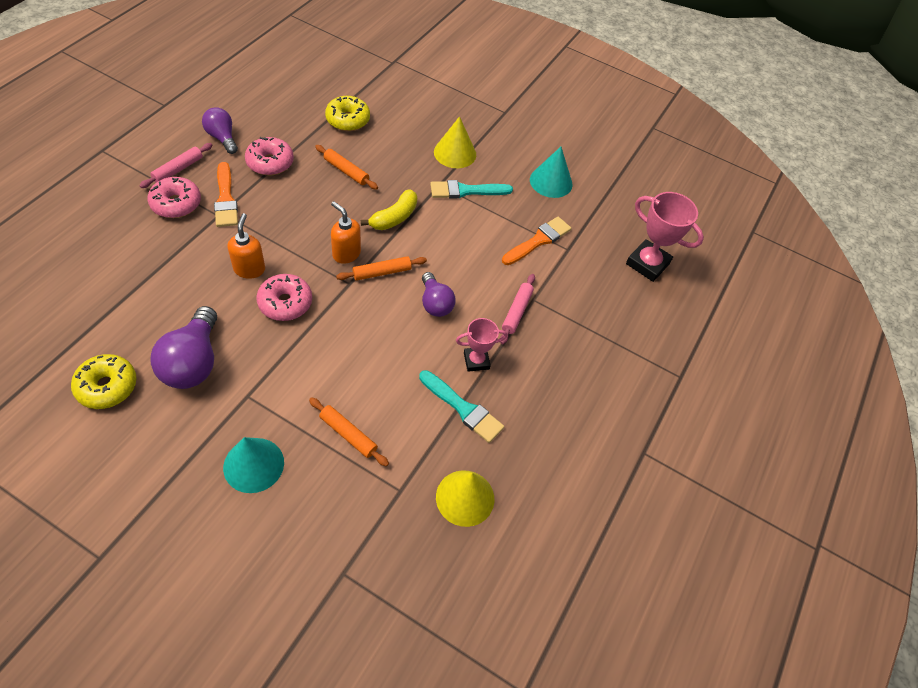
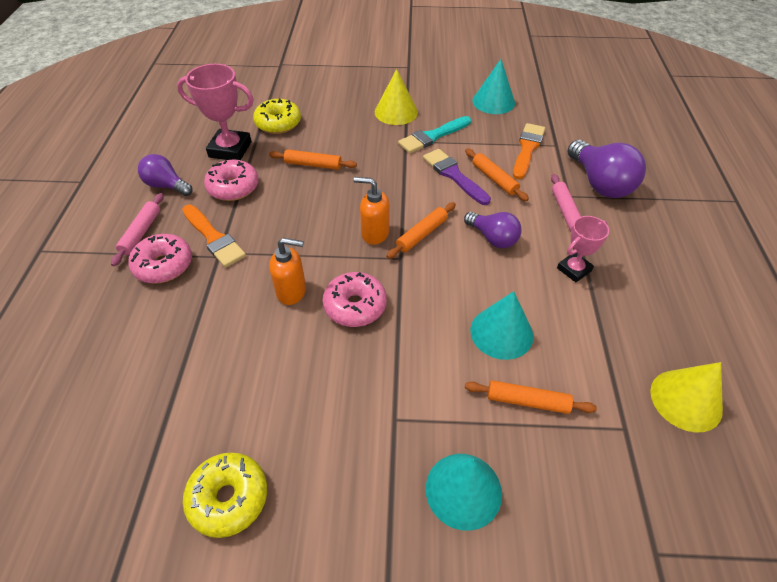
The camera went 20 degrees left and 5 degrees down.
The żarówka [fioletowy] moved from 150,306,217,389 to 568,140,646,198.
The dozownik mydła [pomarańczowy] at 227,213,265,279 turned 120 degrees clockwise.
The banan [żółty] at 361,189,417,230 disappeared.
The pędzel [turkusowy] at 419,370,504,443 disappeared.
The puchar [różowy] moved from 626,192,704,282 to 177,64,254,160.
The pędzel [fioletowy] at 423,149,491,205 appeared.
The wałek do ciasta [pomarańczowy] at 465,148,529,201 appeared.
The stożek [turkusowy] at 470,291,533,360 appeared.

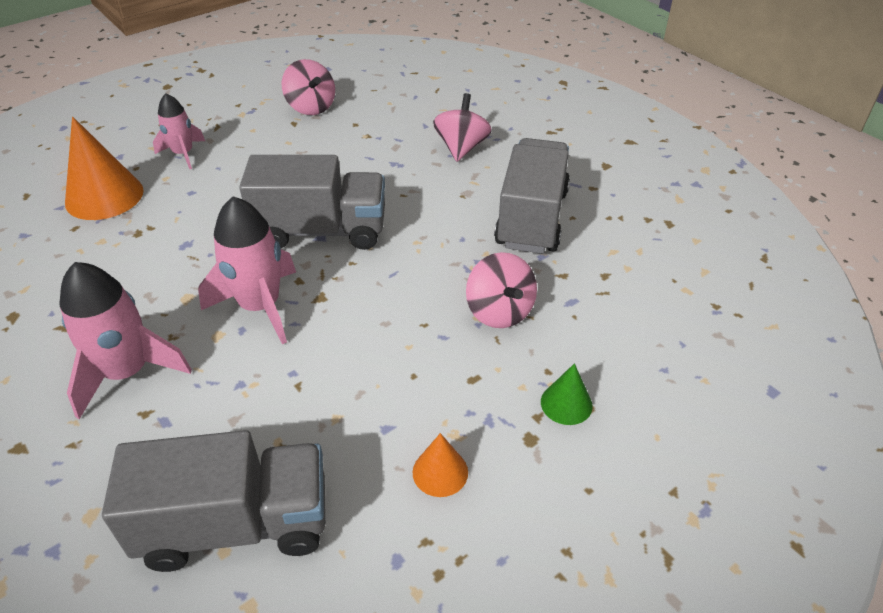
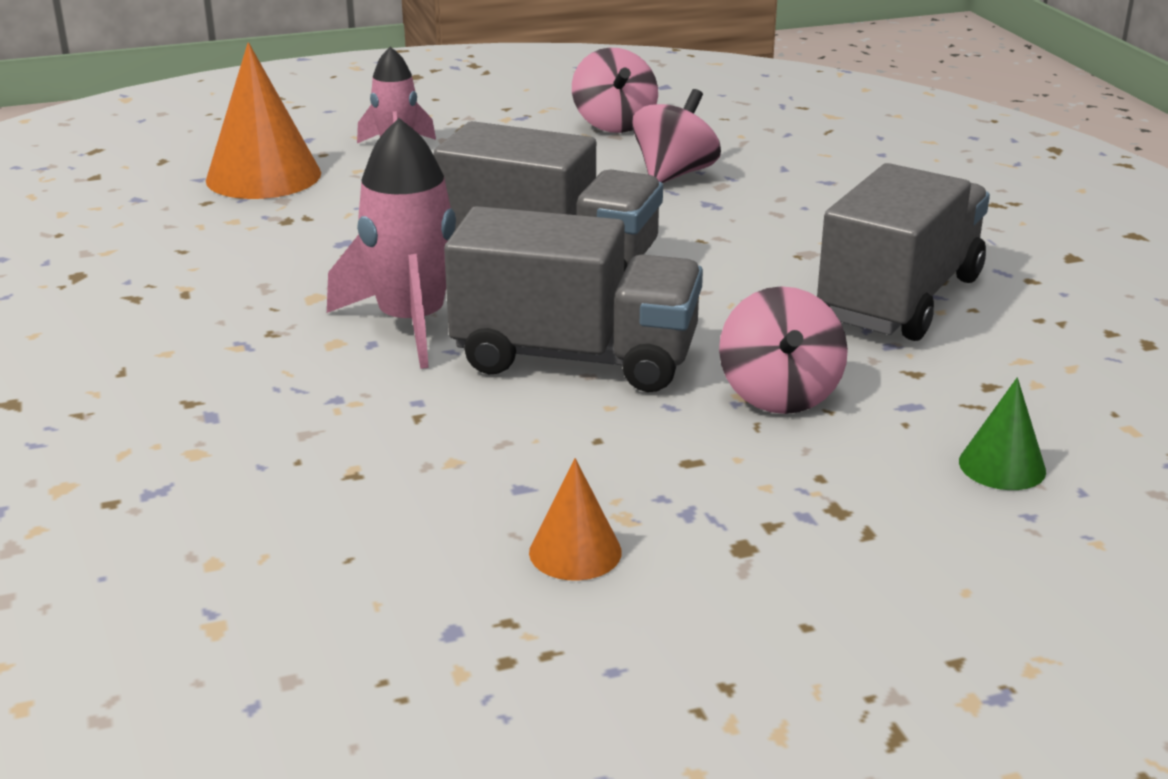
The camera went 20 degrees right and 15 degrees down.
The rakieta [różowy] at 60,262,192,419 disappeared.
The ciężarówka [szary] moved from 102,430,326,572 to 444,206,703,392.
The bączek [różowy] moved from 433,93,492,162 to 632,89,721,183.
The stożek [zielony] moved from 541,363,593,425 to 959,377,1046,490.

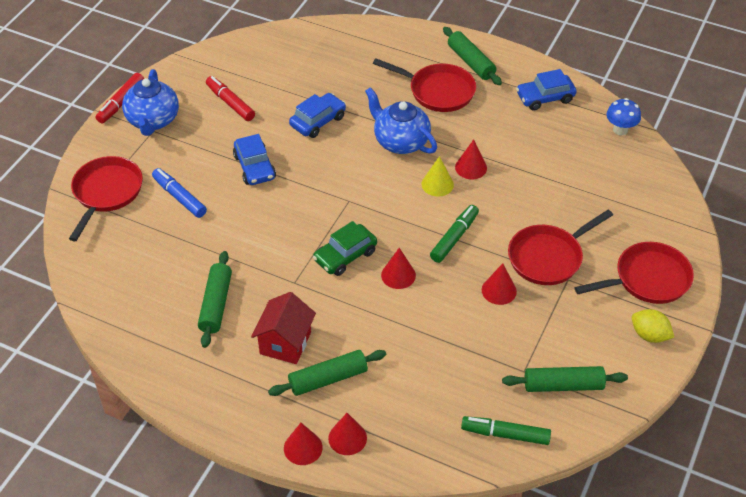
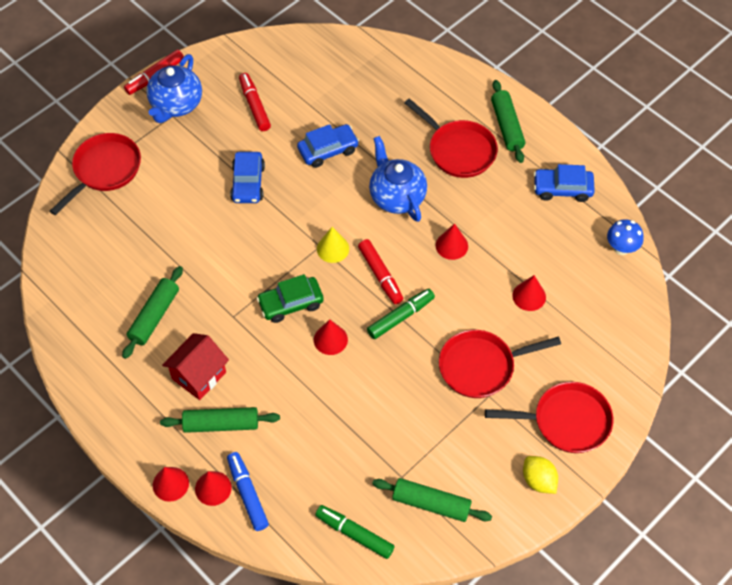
The camera went 20 degrees right and 10 degrees up.
The flamaster [niebieski] moved from 152,168,207,218 to 227,452,269,531.
The stożek [żółty] moved from 421,156,454,197 to 317,227,349,263.
The stożek [czerwony] moved from 482,263,517,305 to 512,275,546,311.
The flamaster [czerwony] at 358,239,403,304 appeared.

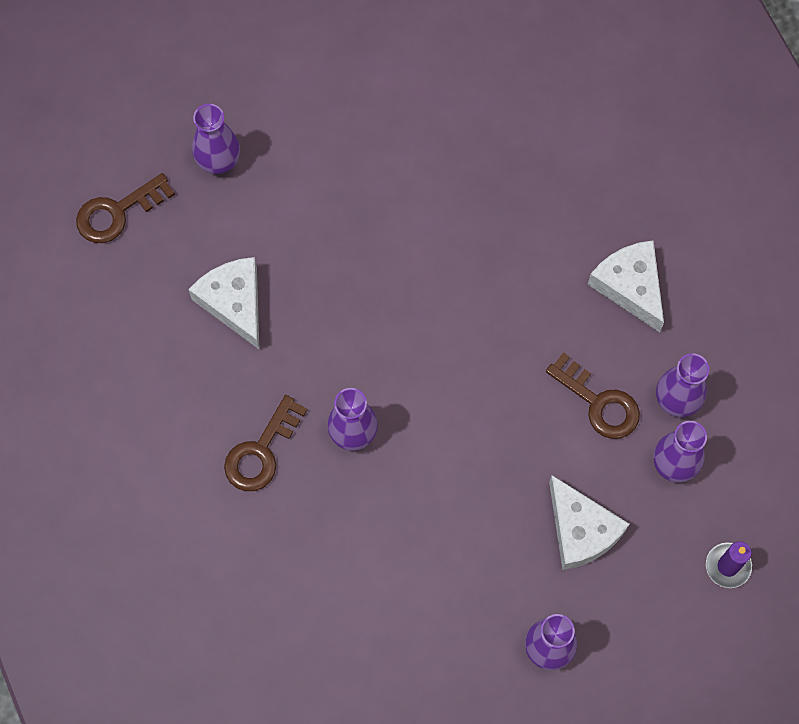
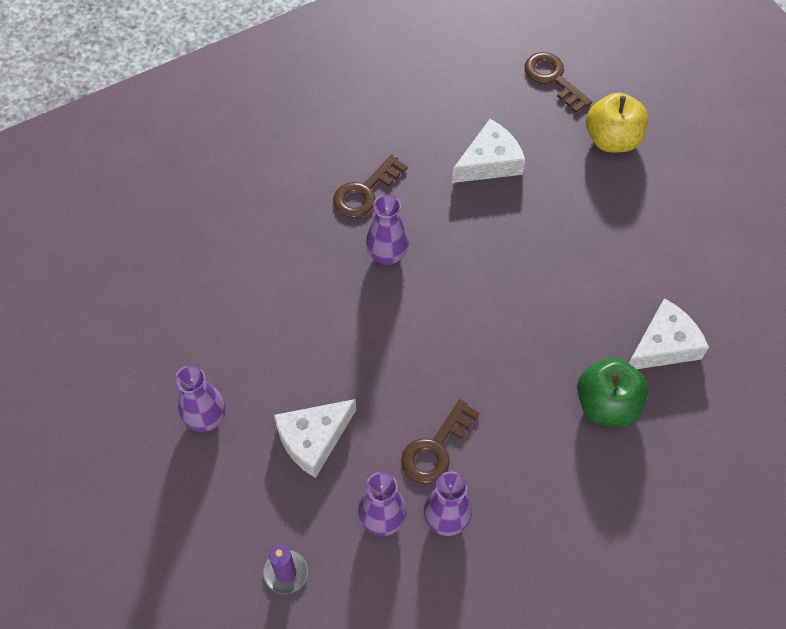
The camera went 85 degrees right and 10 degrees down.
The wazon [fioletowy] at 192,104,240,174 was replaced by the jabłko [żółty] at 586,93,648,152.
The klucz [brązowy] at 224,395,308,491 turned 75 degrees counterclockwise.
The ser [biały] moved from 588,240,664,332 to 629,298,709,369.
The jabłko [zielony] at 577,358,649,426 appeared.

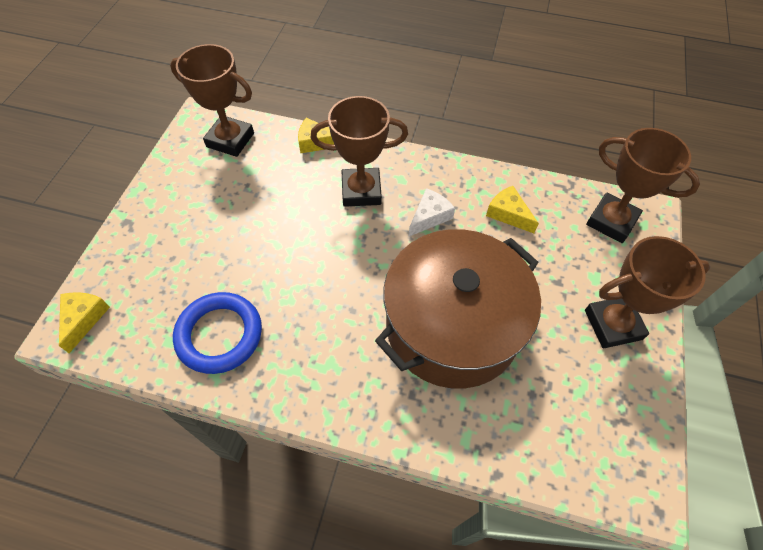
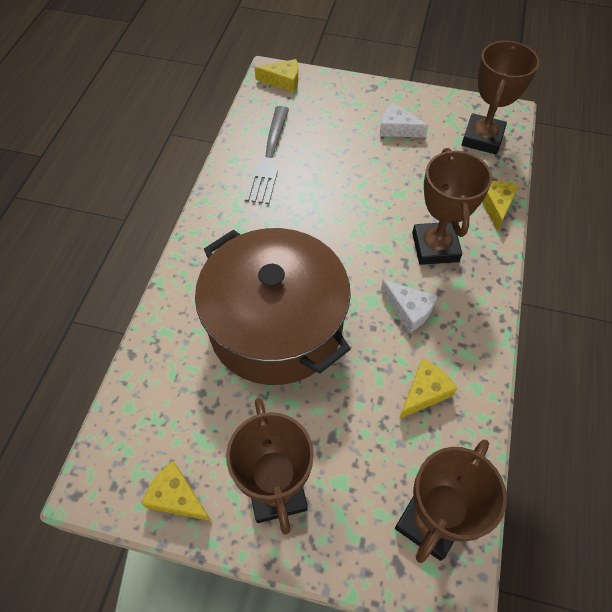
The camera went 90 degrees right and 0 degrees up.
The pierścień [niebieski] at 173,292,262,374 was replaced by the widelec [szary] at 245,106,289,204.
The ser [żółty] at 141,461,211,521 appeared.
The ser [biały] at 380,103,429,138 appeared.

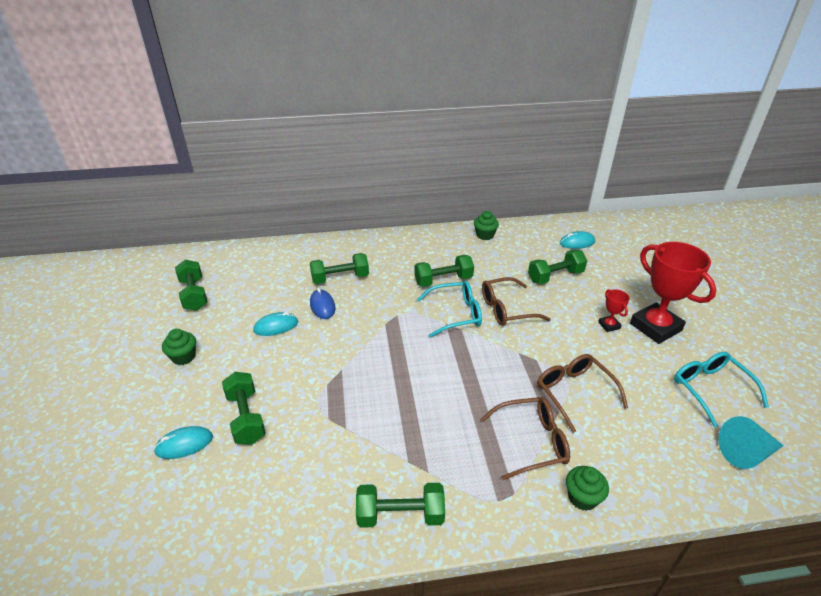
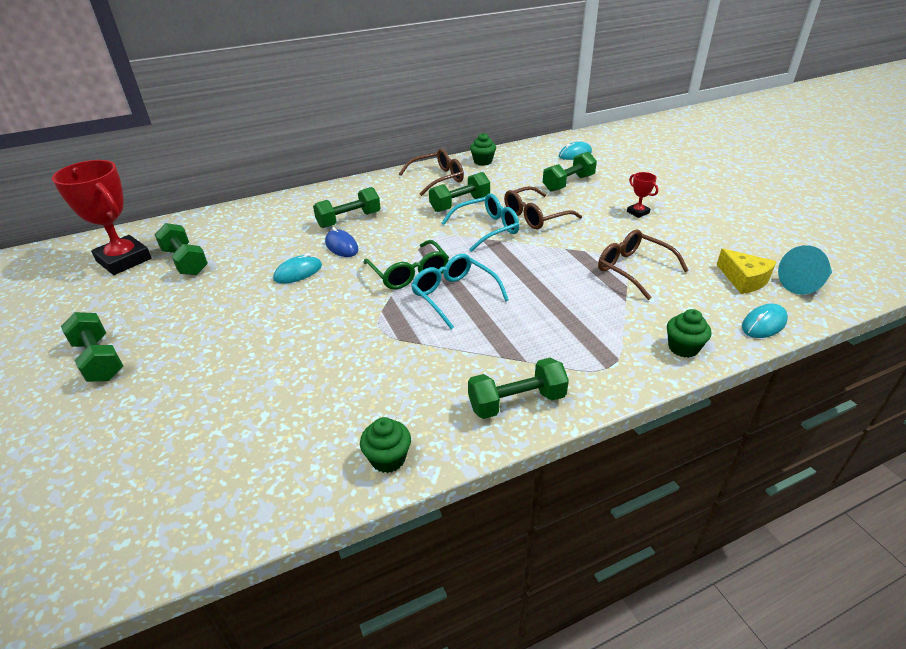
The camera went 15 degrees left and 0 degrees up.
The myszka [turkusowy] moved from 153,426,213,459 to 742,304,788,338.
The muffinka [zielony] moved from 162,329,196,365 to 360,417,411,473.
The hantel [zielony] moved from 222,372,266,444 to 61,312,123,382.
The okulary [brązowy] moved from 481,397,570,480 to 399,148,464,196.
The puchar [czerwony] moved from 630,242,717,344 to 52,160,152,275.
The okulary [turkusowy] moved from 674,352,769,428 to 411,254,509,329.
The okulary [zielony] at 363,240,449,289 appeared.
The ser [żółty] at 717,248,777,294 appeared.

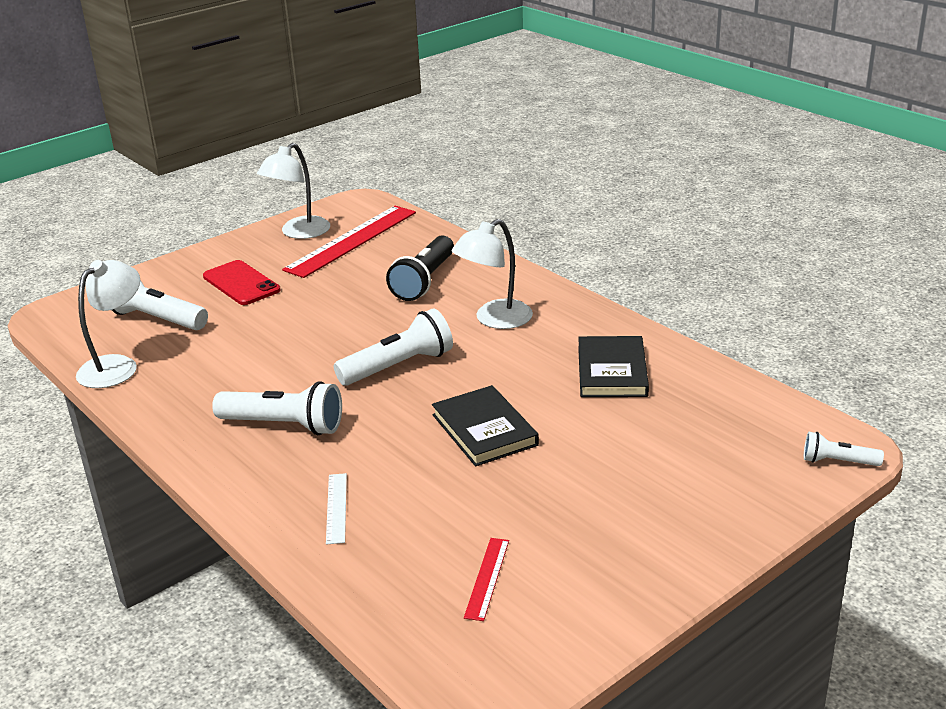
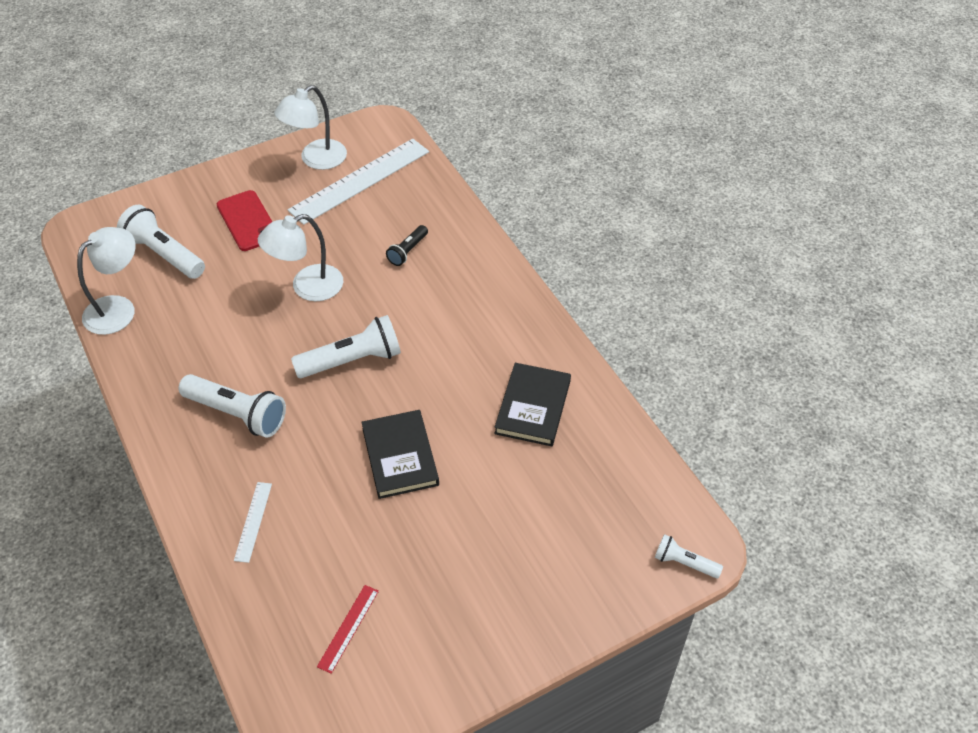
The camera went 10 degrees right and 20 degrees up.
The linijka [czerwony] at 282,206,416,278 became the linijka [biały] at 288,139,429,225.
The latarka [czarny] at 386,235,454,301 changed to 0.55 times the size.
The lampka [biały] moved from 452,219,533,329 to 258,214,343,301.

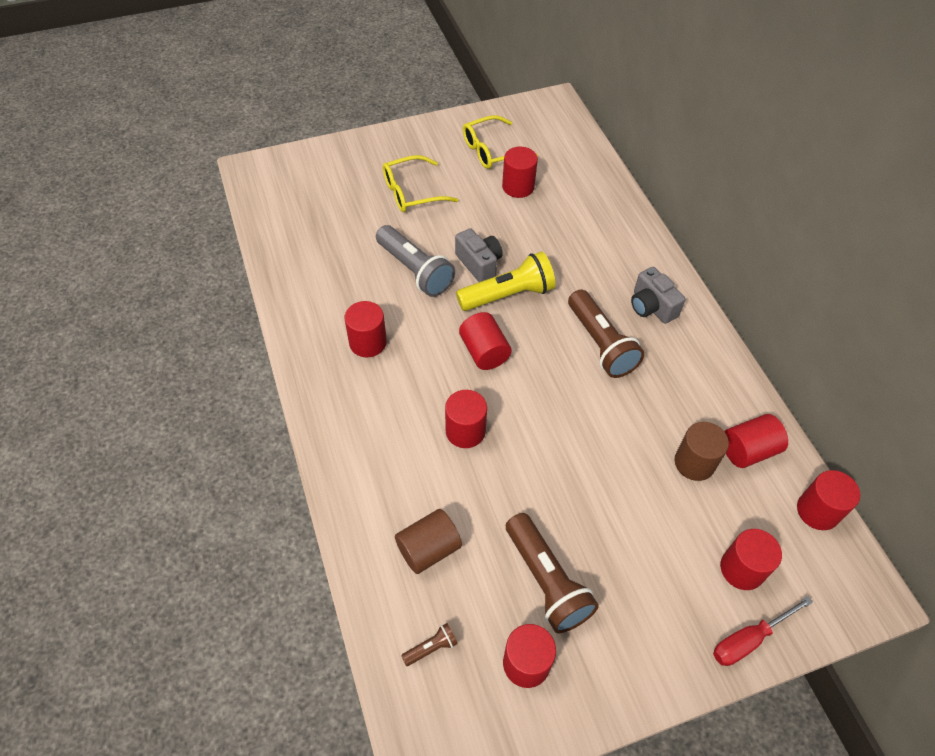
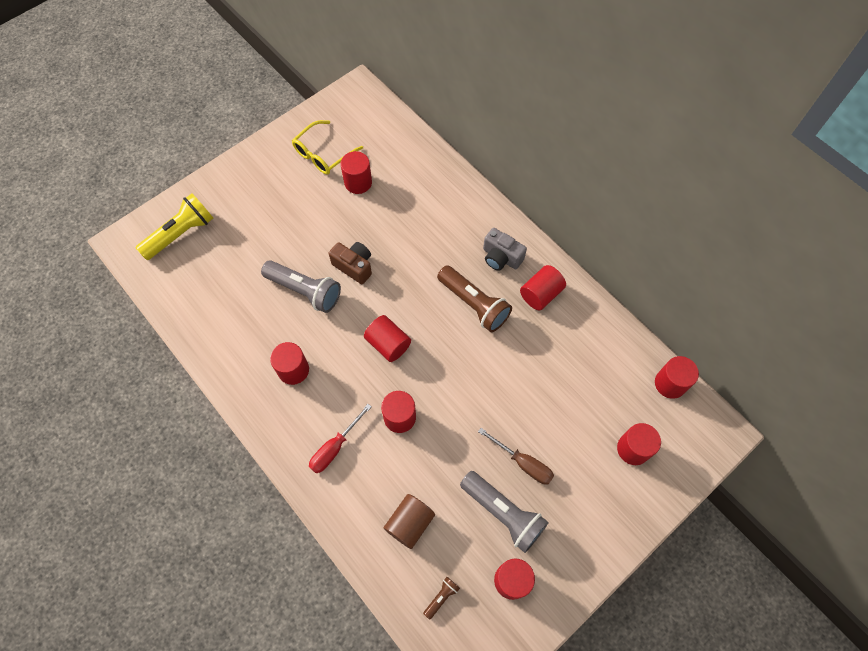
The camera went 20 degrees left and 10 degrees up.
The okulary [żółty] at 383,155,458,212 disappeared.
The aparat fotograficzny [szary] at 455,228,503,282 became the aparat fotograficzny [brązowy] at 329,242,372,284.
The latarka [żółty] moved from 456,252,555,311 to 136,193,213,260.
The latarka [brązowy] at 506,513,599,634 became the latarka [szary] at 460,471,549,553.
The walec [brązowy] at 675,422,729,481 disappeared.
The śrubokręt [czerwony] moved from 713,596,813,666 to 309,404,372,473.
The walec [czerwony] moved from 724,414,788,468 to 520,265,566,311.
The śrubokręt [brązowy] at 478,428,554,484 appeared.

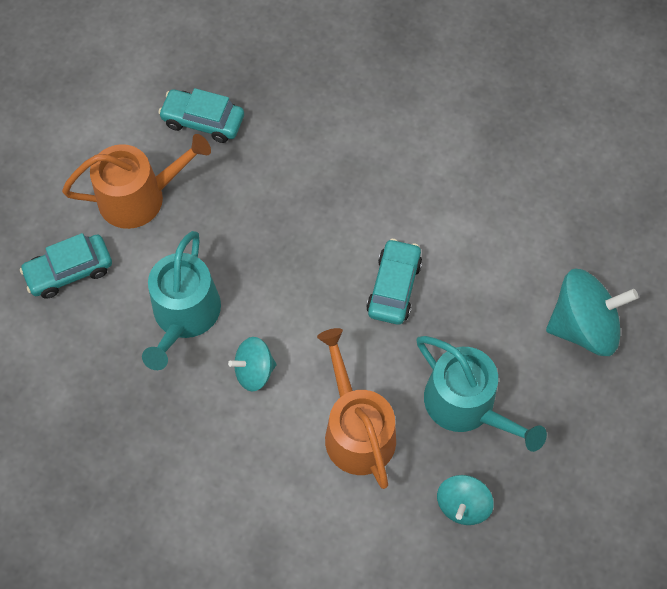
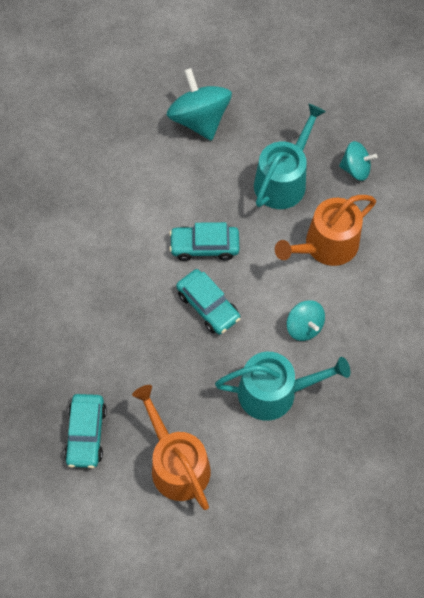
The camera went 105 degrees left and 0 degrees up.
The samochód [turkusowy] moved from 20,233,112,299 to 176,269,240,334.

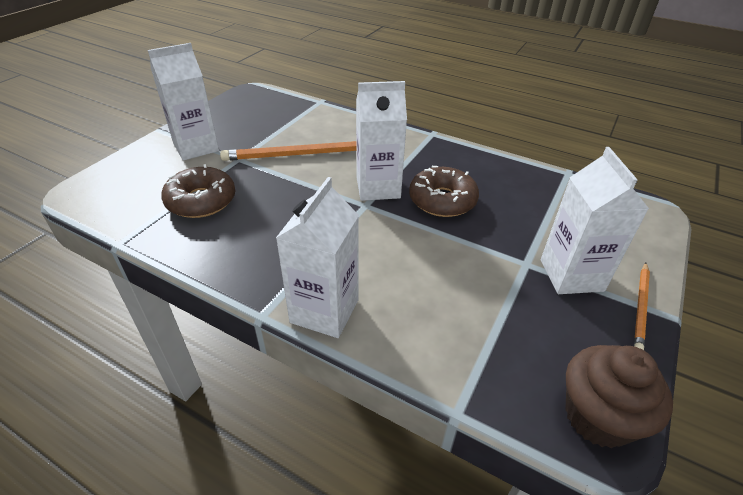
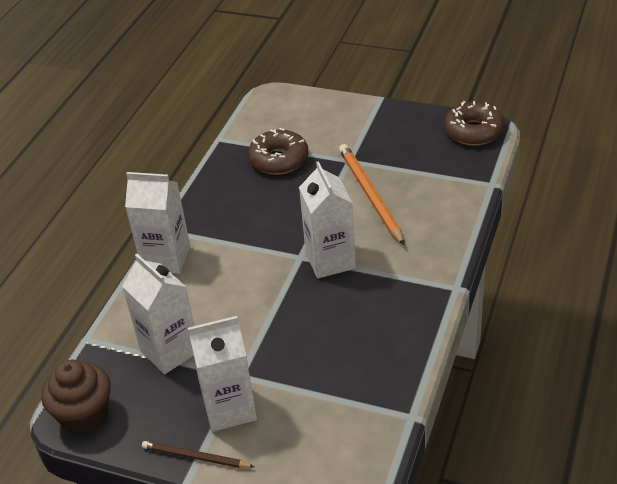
The camera went 85 degrees right and 0 degrees up.
The karton mleka [biały] moved from 148,43,219,160 to 122,254,194,375.
The donut [brązowy] moved from 409,166,479,217 to 444,101,505,146.
The ołówek [pomarańczowy] at 634,262,650,350 became the ołówek [brązowy] at 142,441,255,468.

